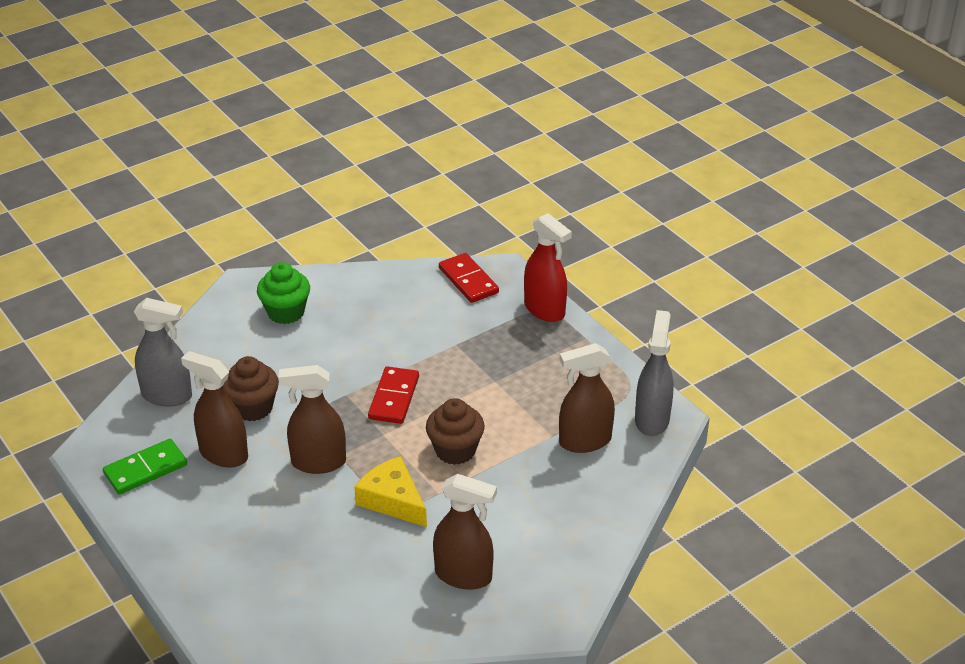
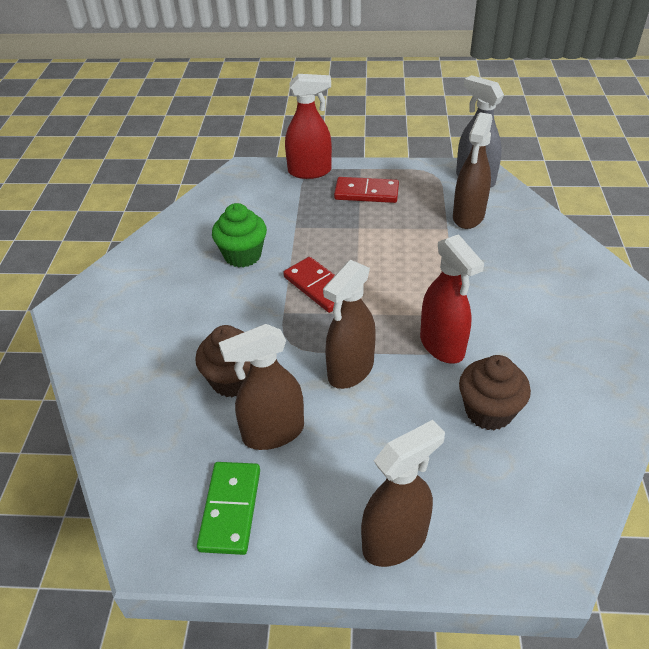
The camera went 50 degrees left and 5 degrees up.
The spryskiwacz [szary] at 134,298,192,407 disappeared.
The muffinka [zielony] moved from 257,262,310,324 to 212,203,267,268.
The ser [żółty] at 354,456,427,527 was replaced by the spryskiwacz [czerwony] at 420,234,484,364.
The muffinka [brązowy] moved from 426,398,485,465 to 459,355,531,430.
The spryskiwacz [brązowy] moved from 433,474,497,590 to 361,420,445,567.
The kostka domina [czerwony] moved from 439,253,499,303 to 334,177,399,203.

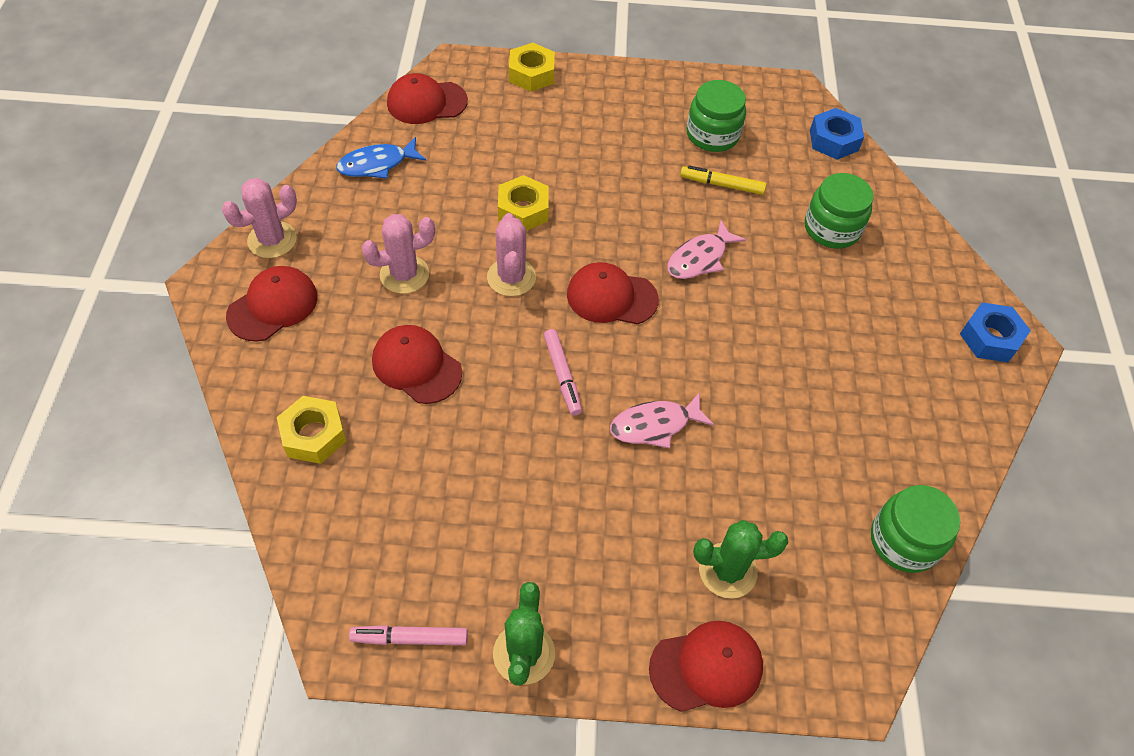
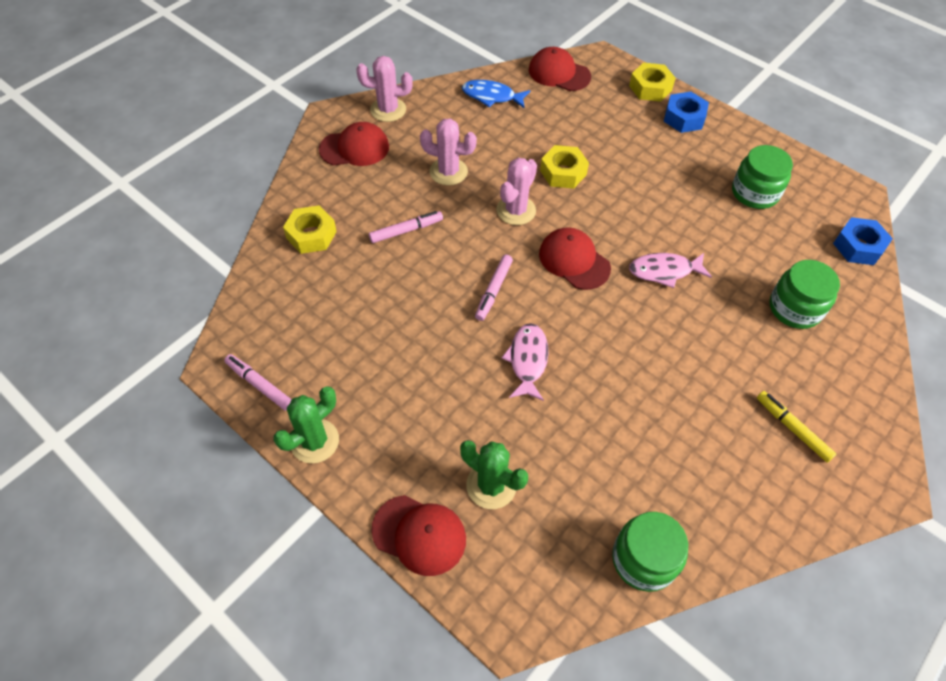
The camera went 40 degrees right and 0 degrees up.
The czapka [czerwony] at 372,325,462,404 was replaced by the flamaster [różowy] at 369,211,443,243.
The ryba [różowy] at 610,392,714,448 turned 75 degrees clockwise.
The flamaster [żółty] moved from 680,165,766,195 to 757,391,836,463.
The nakrętka [niebieski] moved from 960,302,1031,362 to 663,92,709,133.

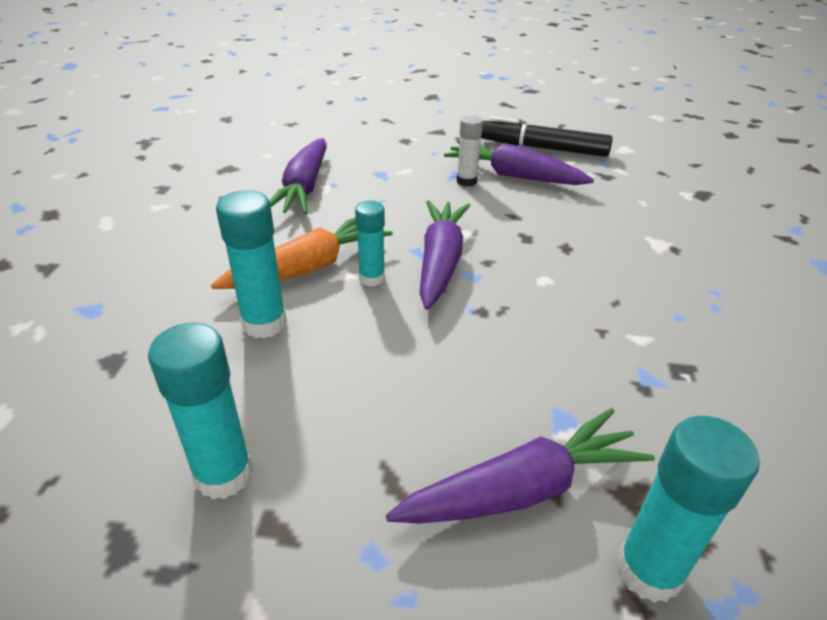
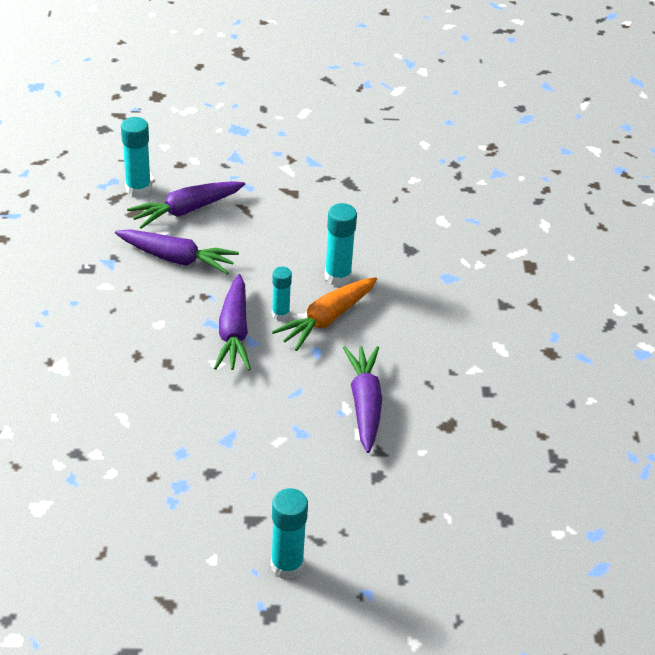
The camera went 170 degrees right and 5 degrees up.
The klej w sztyfcie [turkusowy] moved from 148,323,253,499 to 271,488,308,579.
The marchewka [fioletowy] moved from 444,140,594,185 to 115,229,239,274.
The klej w sztyfcie [biały] at 457,115,483,187 disappeared.
The flamaster [czarny] at 481,116,613,157 disappeared.

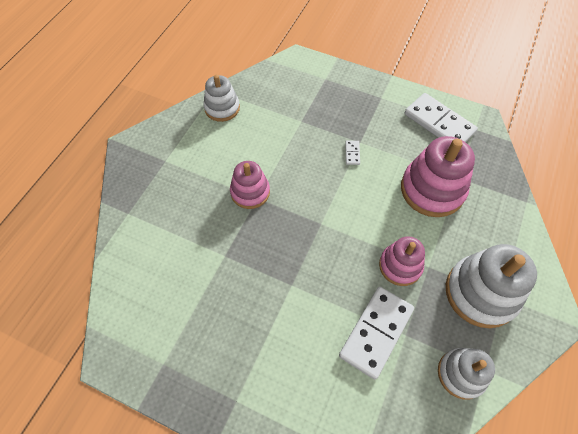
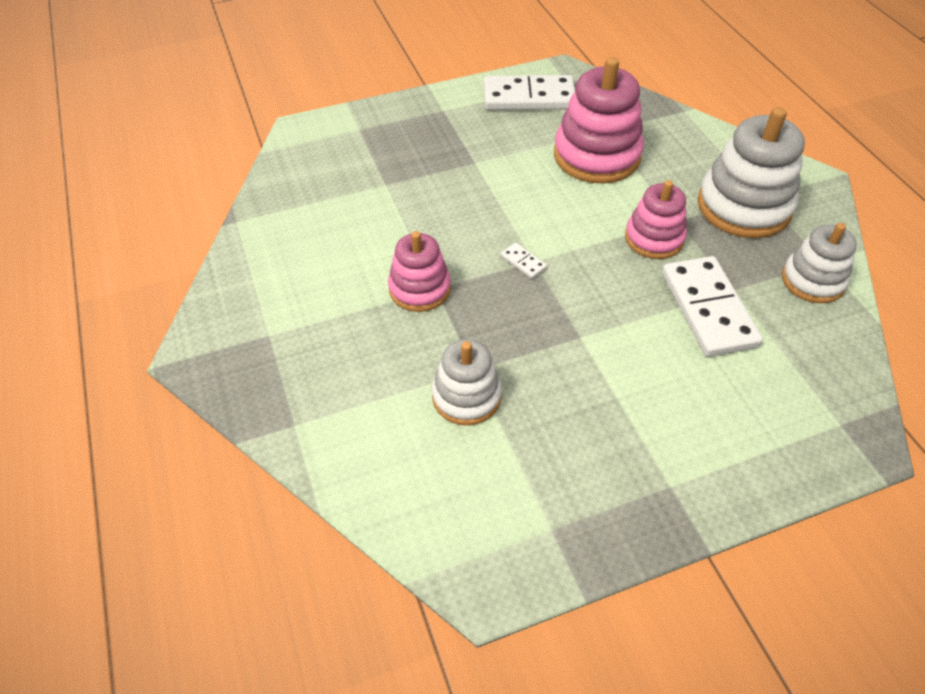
The camera went 45 degrees left and 10 degrees down.
The zabawka nakładanka [biały] moved from 203,75,240,122 to 432,339,502,425.
The kostka domina [biały] moved from 345,140,360,165 to 501,243,547,279.

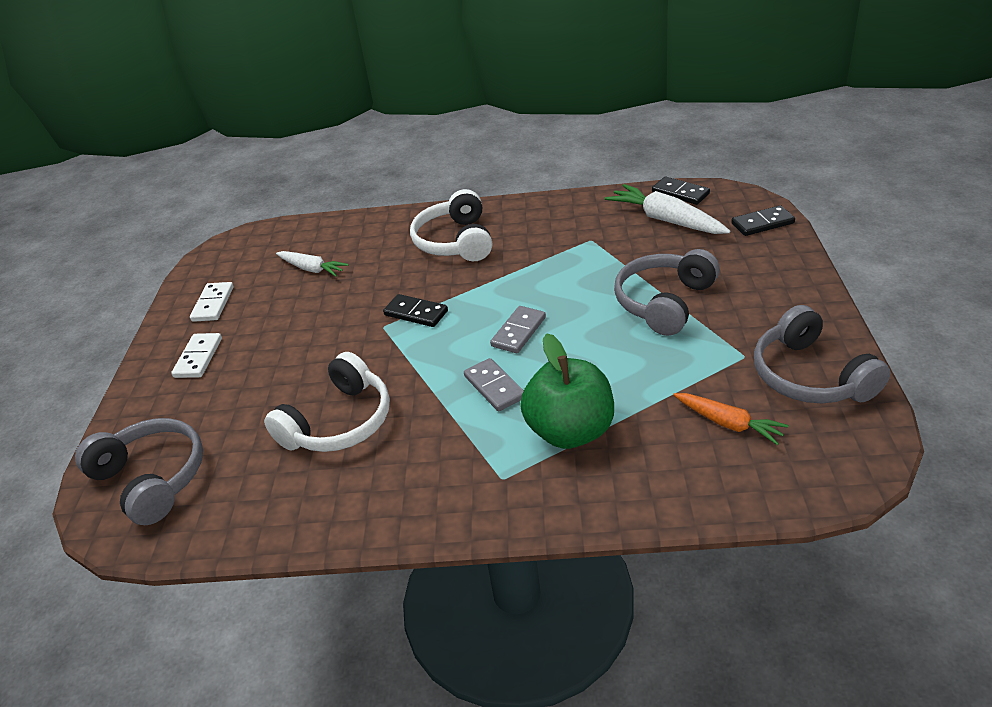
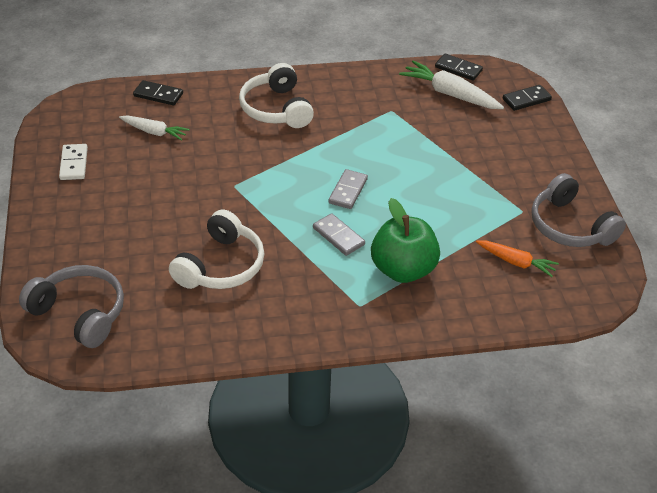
The camera went 15 degrees left and 5 degrees up.
The kostka domina [biały] at 171,333,222,378 disappeared.
The kostka domina [czarny] moved from 383,294,448,327 to 133,80,183,105.
The słuchawki [szary] at 614,249,720,336 disappeared.

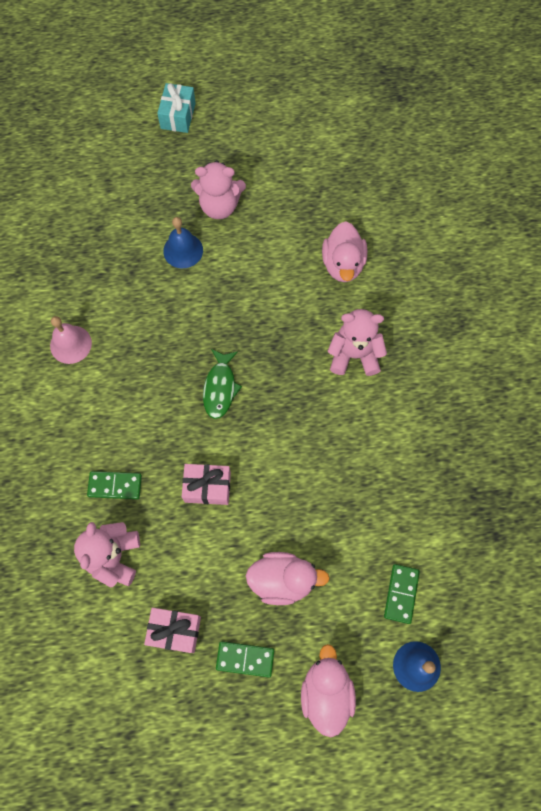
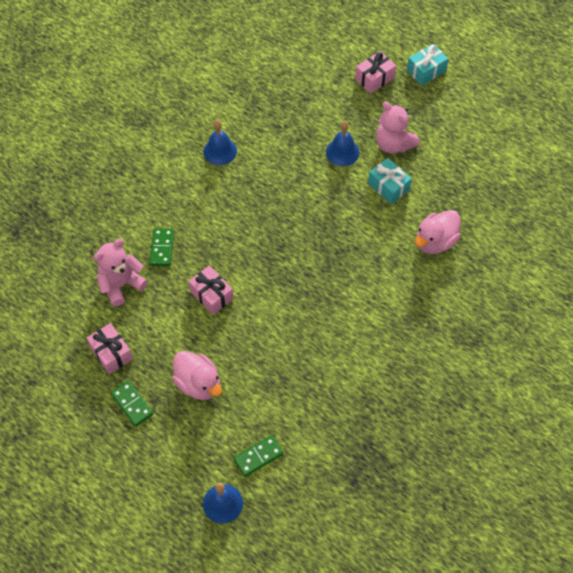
The camera went 45 degrees right and 10 degrees down.
The dzwonek [różowy] at 50,316,92,364 became the dzwonek [niebieski] at 203,120,237,165.
The kostka domina [zielony] at 87,471,142,499 turned 45 degrees clockwise.
The ryba [zielony] at 203,349,242,419 disappeared.
The kaczka [różowy] at 301,644,356,737 disappeared.
The miś [różowy] at 328,309,387,376 disappeared.
The prezent [różowy] at 355,51,396,94 appeared.
The prezent [turkusowy] at 368,158,412,204 appeared.

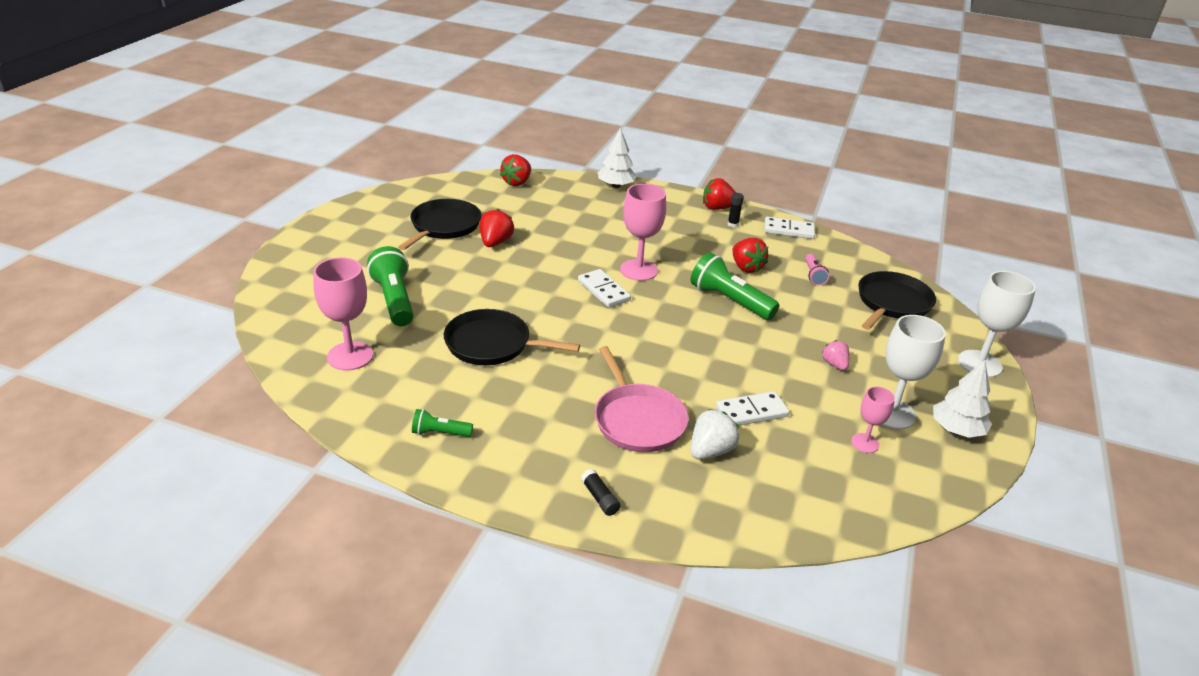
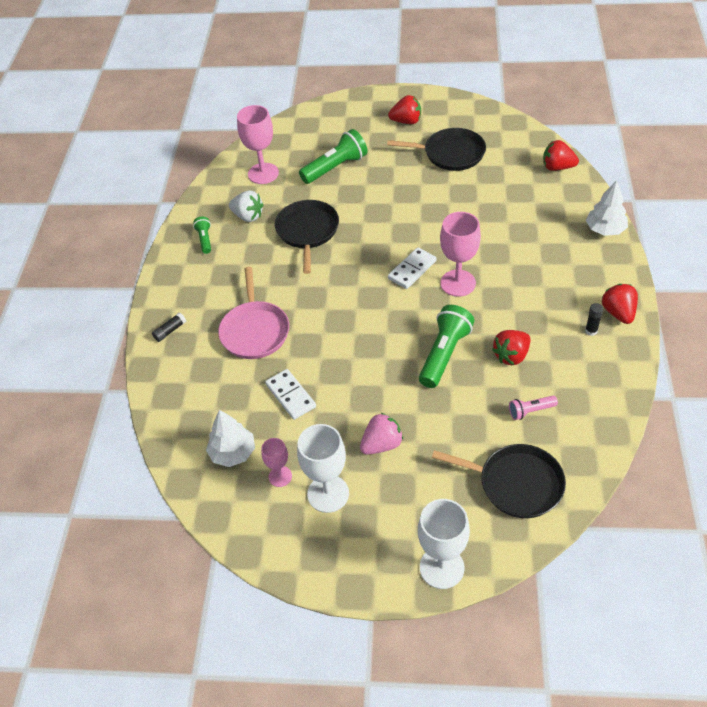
The camera went 80 degrees right and 15 degrees up.
The truskawka [czerwony] moved from 480,209,514,247 to 388,95,421,124.
The patelnia [różowy] at 595,346,689,452 turned 60 degrees counterclockwise.
The truskawka [biały] moved from 690,409,739,460 to 229,190,264,222.
The kostka domina [biały] at 764,217,815,239 disappeared.
The truskawka [różowy] at 822,340,849,371 changed to 1.52 times the size.
The drzewko [biały] moved from 933,360,992,438 to 206,410,255,467.

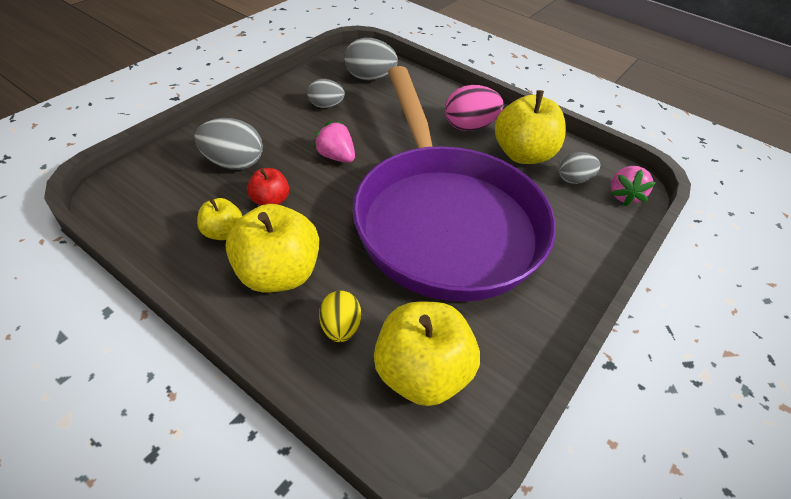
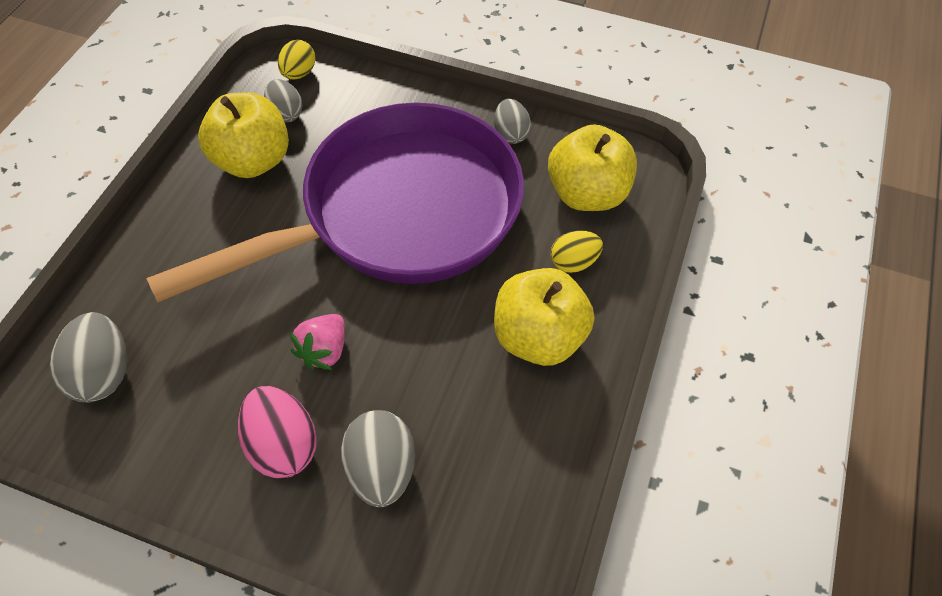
The camera went 105 degrees left and 10 degrees up.
The jabłko [żółty] at 197,198,242,240 disappeared.
The jabłko [czerwony] at 247,168,289,205 disappeared.
The jajko [szary] moved from 307,79,345,108 to 494,99,531,144.
The jajko [różowy] moved from 445,85,504,131 to 238,386,317,478.
The truskawka [różowy] at 611,166,656,206 was replaced by the jajko [żółty] at 278,40,315,80.

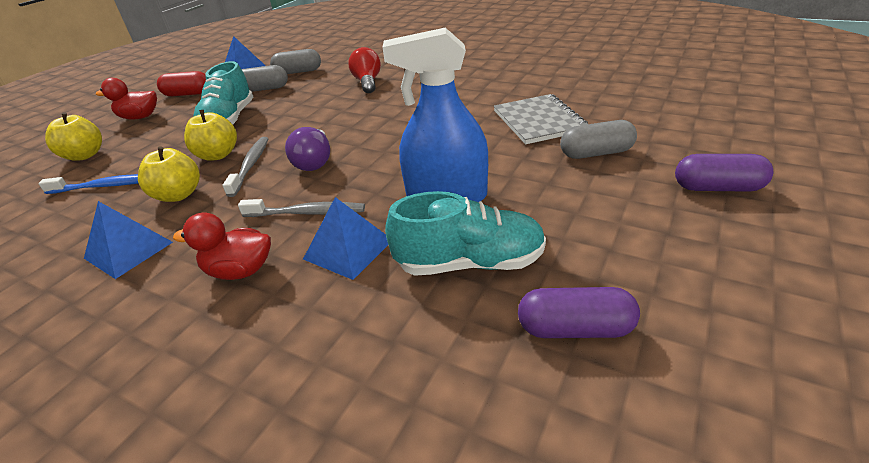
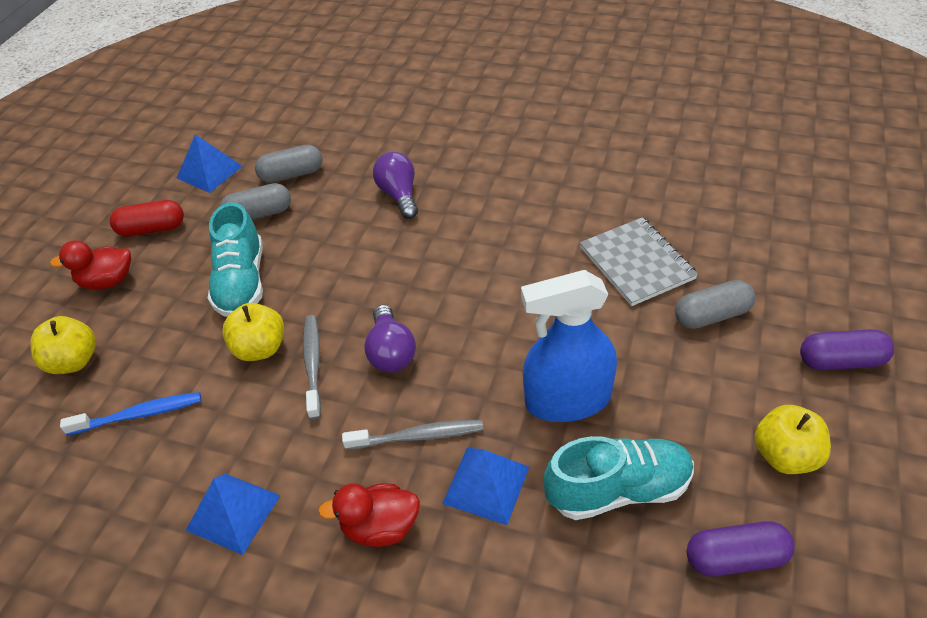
The camera went 10 degrees left and 10 degrees up.
The jabłko [żółty] moved from 138,146,200,202 to 755,405,831,474.
The żarówka [czerwony] at 348,47,381,93 became the żarówka [fioletowy] at 373,152,418,219.

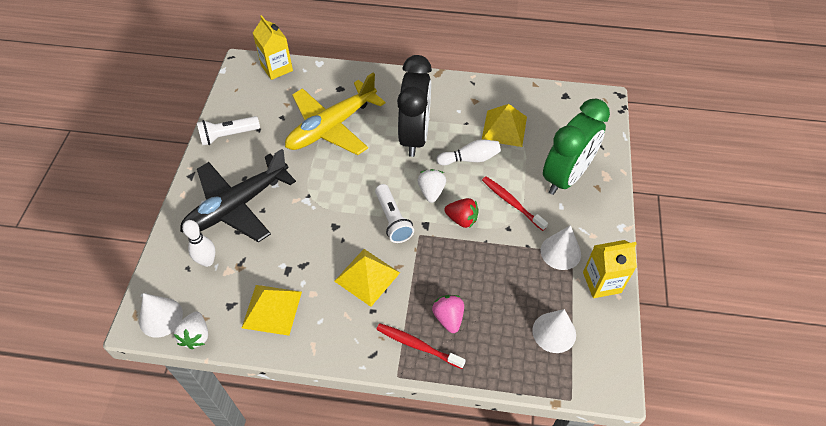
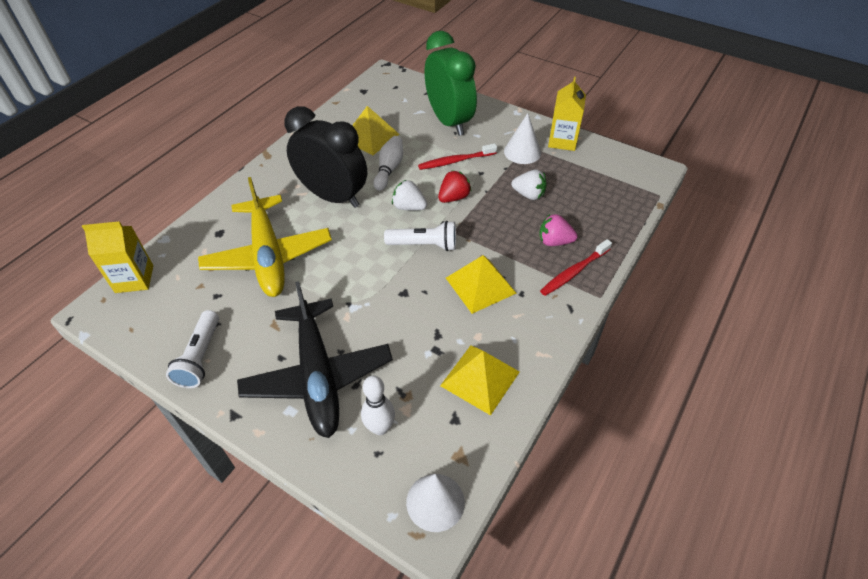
The camera went 65 degrees left and 5 degrees down.
The truskawka [biały] moved from 174,312,208,349 to 511,169,547,200.
The stożek [biały] at 532,309,576,353 disappeared.

